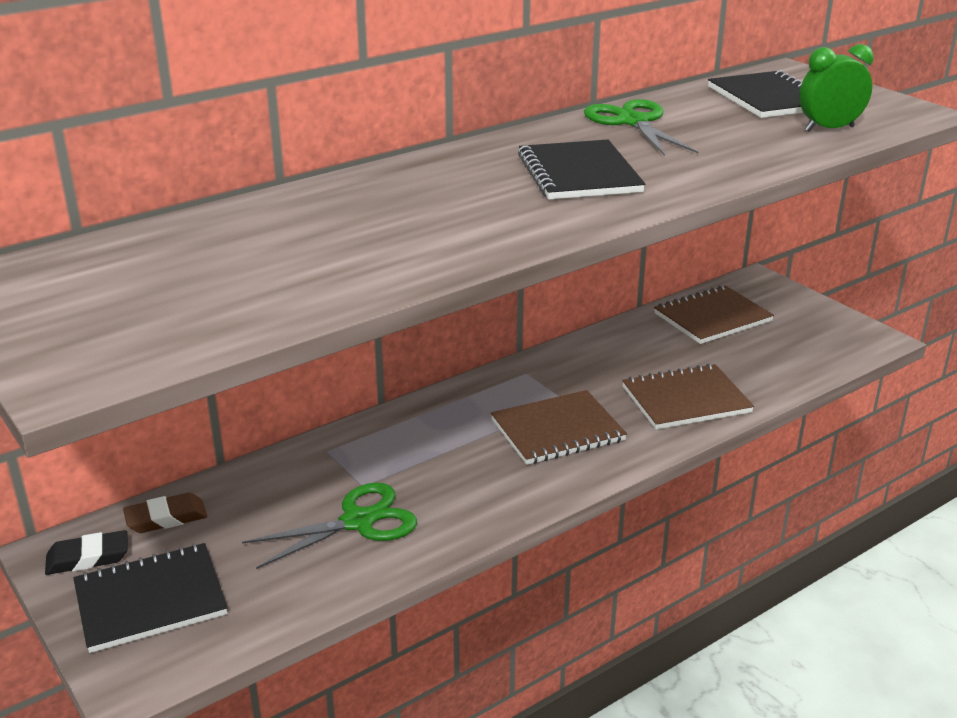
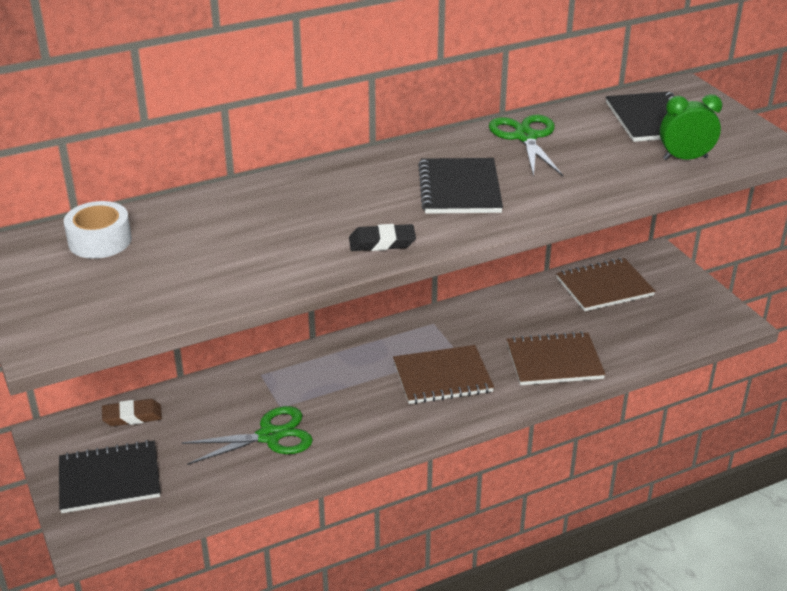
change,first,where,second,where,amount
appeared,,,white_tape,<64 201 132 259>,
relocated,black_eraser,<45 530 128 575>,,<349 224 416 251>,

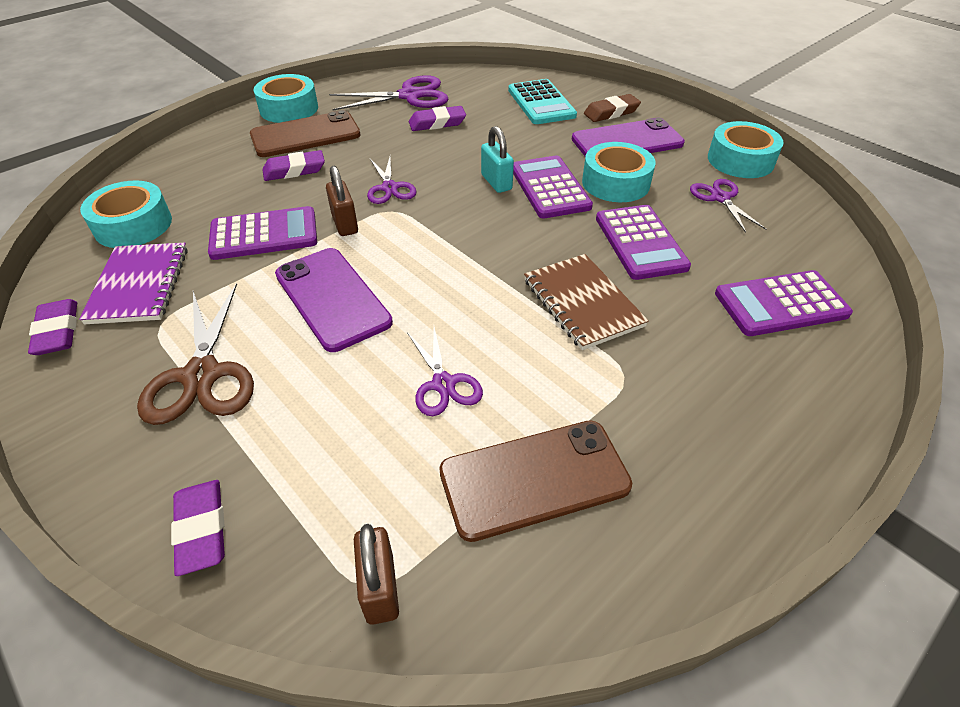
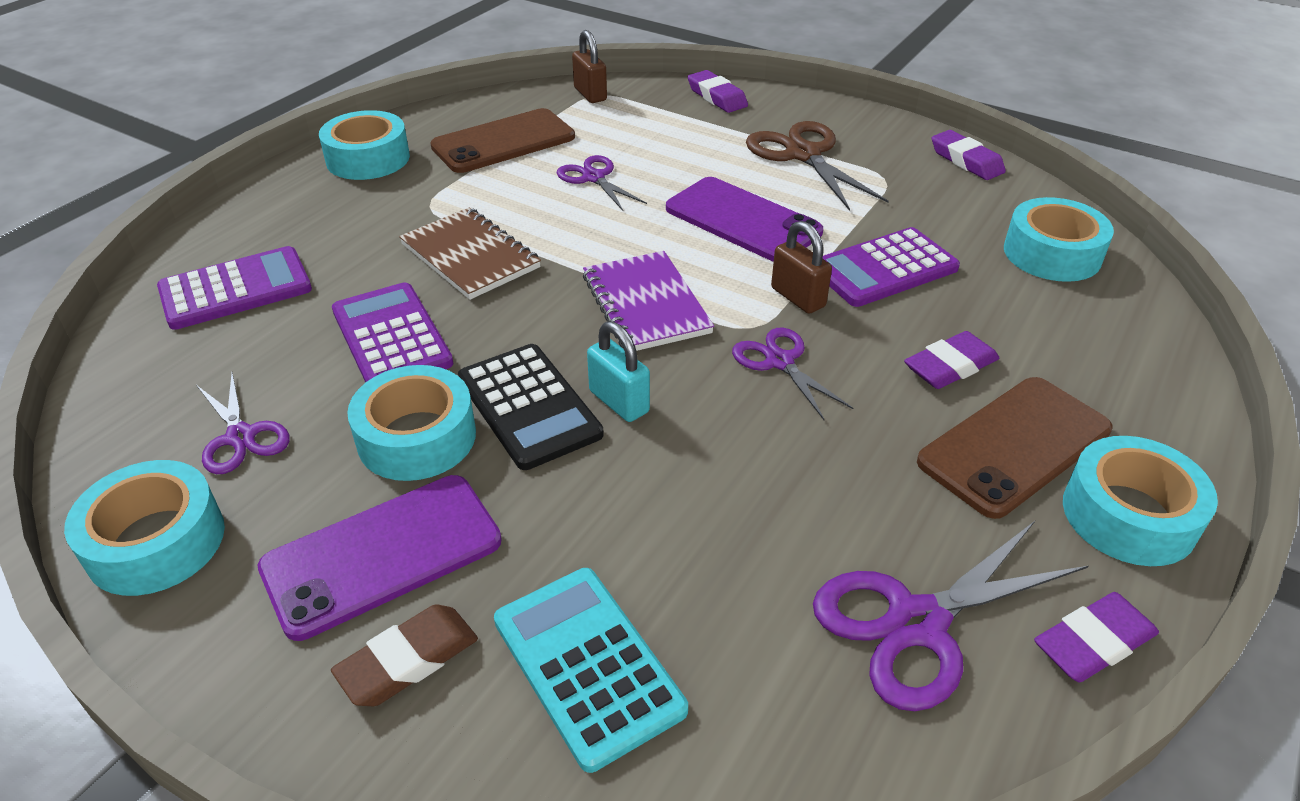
change,first,where,second,where,amount
appeared,,,turquoise_tape,<319 110 410 180>,
colour,purple_calculator,<513 155 593 219>,black_calculator,<458 344 604 470>,
relocated,purple_notebook,<79 243 188 324>,,<583 251 714 351>,
relocated,purple_eraser,<409 106 466 131>,,<1034 592 1159 682>,

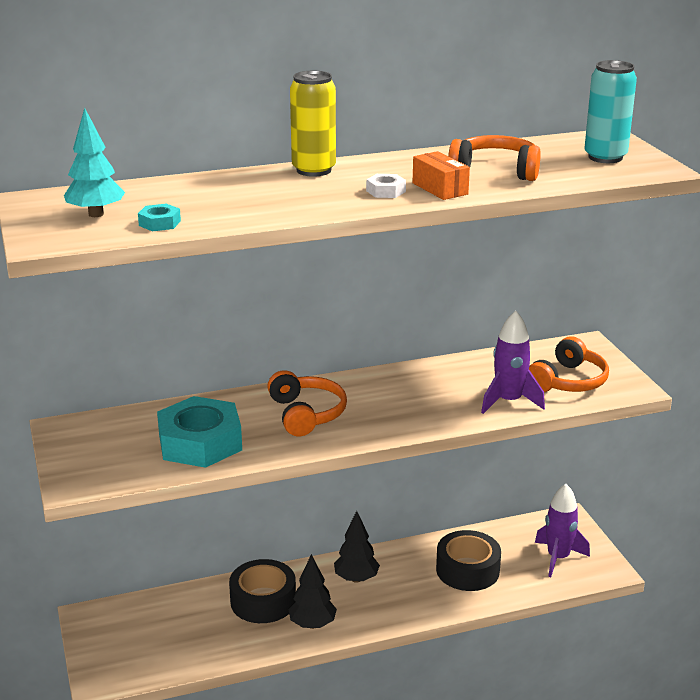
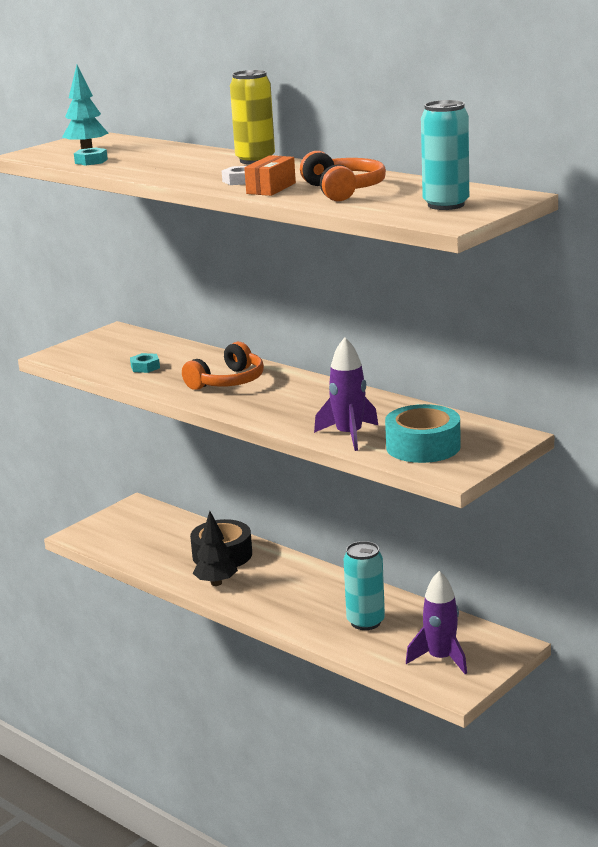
change,first,where,second,where,amount
size,turquoise_nut,<157 396 242 468>,,<130 353 160 373>,x0.41
exchanged,black_tape,<436 530 501 591>,turquoise_can,<344 541 385 630>,
exchanged,orange_headphones,<529 336 609 392>,turquoise_tape,<385 404 461 463>,
missing,black_tree,<334 511 380 583>,,,

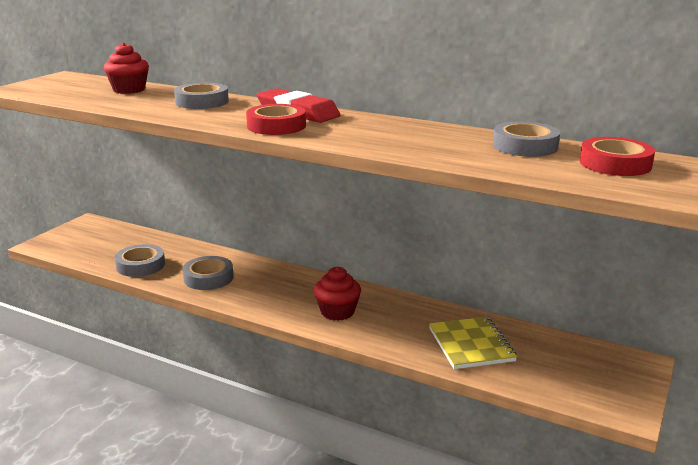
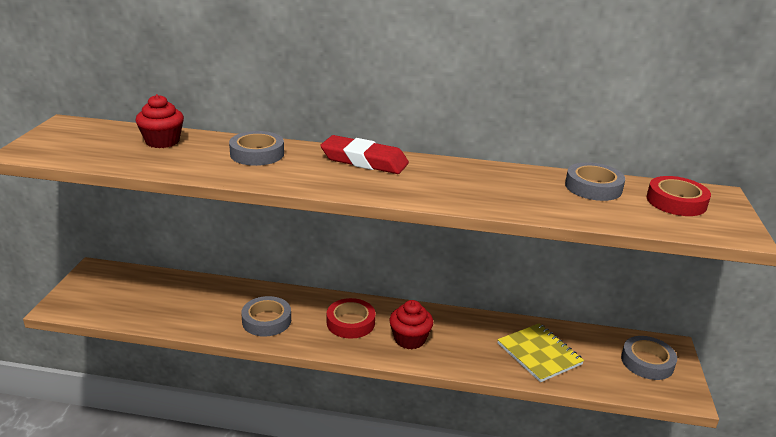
change,first,where,second,where,amount
relocated,red_tape,<246 104 306 135>,,<327 298 375 339>,
relocated,grey_tape,<115 244 165 277>,,<621 336 677 380>,

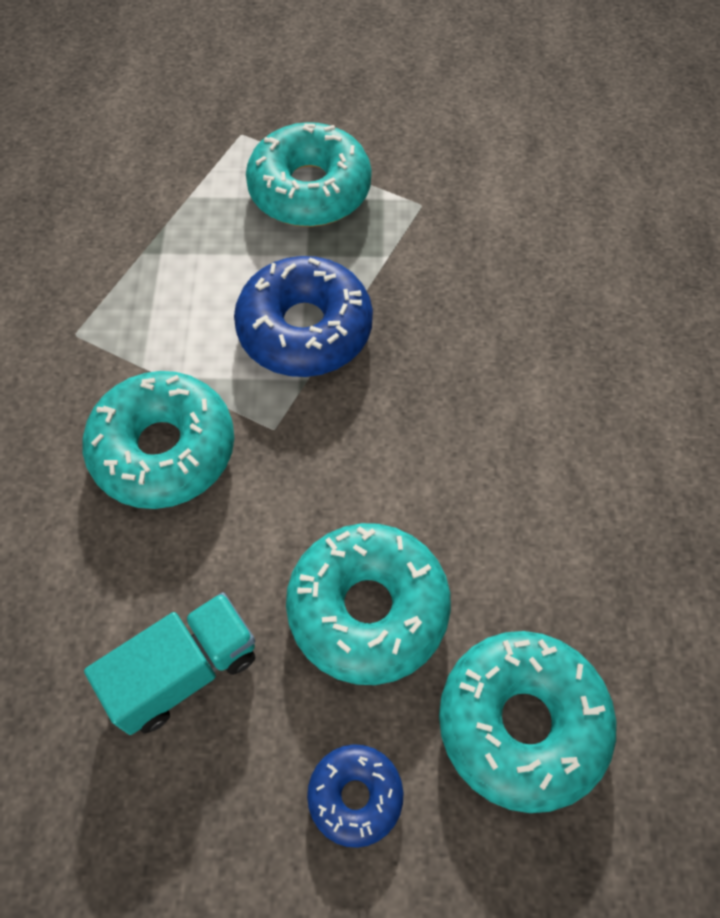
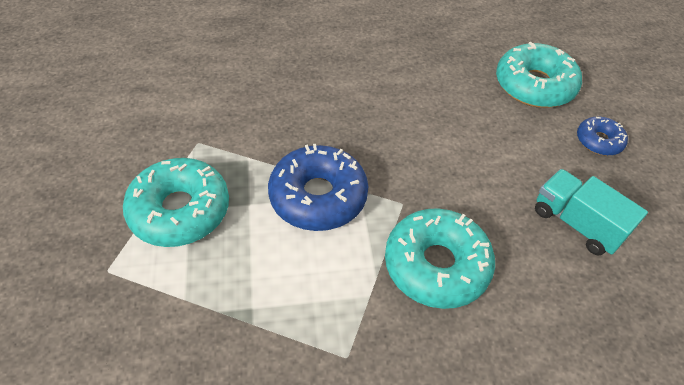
change,first,where,second,where,amount
missing,turquoise_donut,<286 523 451 685>,,,

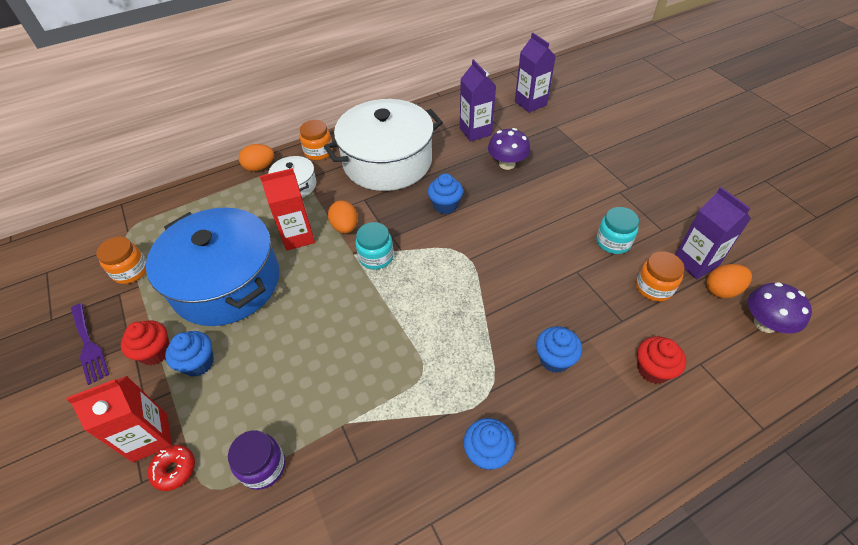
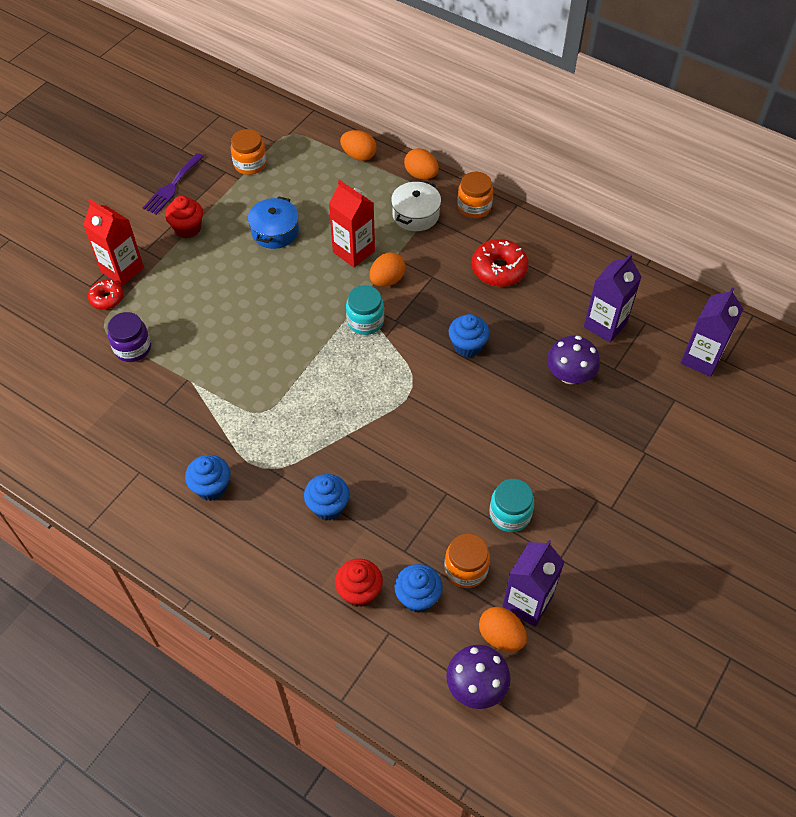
change,first,where,second,where,amount
size,blue_pot,<146 208 280 326>,,<248 197 299 249>,x0.46
appeared,,,orange_egg,<340 130 377 161>,
relocated,blue_cupcake,<165 331 214 377>,,<394 564 443 613>,
exchanged,white_pot,<324 99 443 191>,red_donut,<472 239 529 287>,

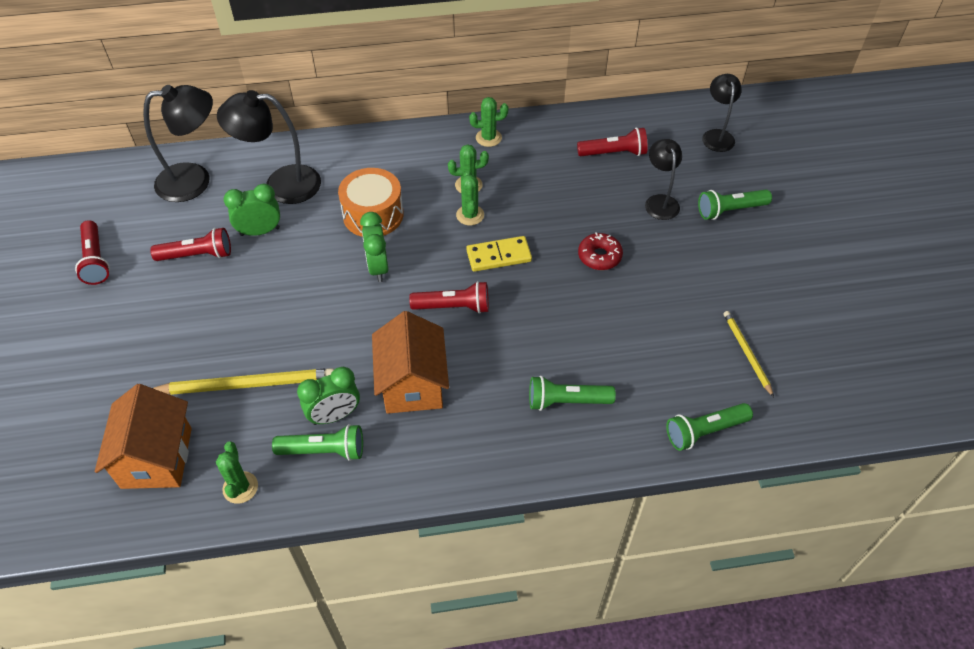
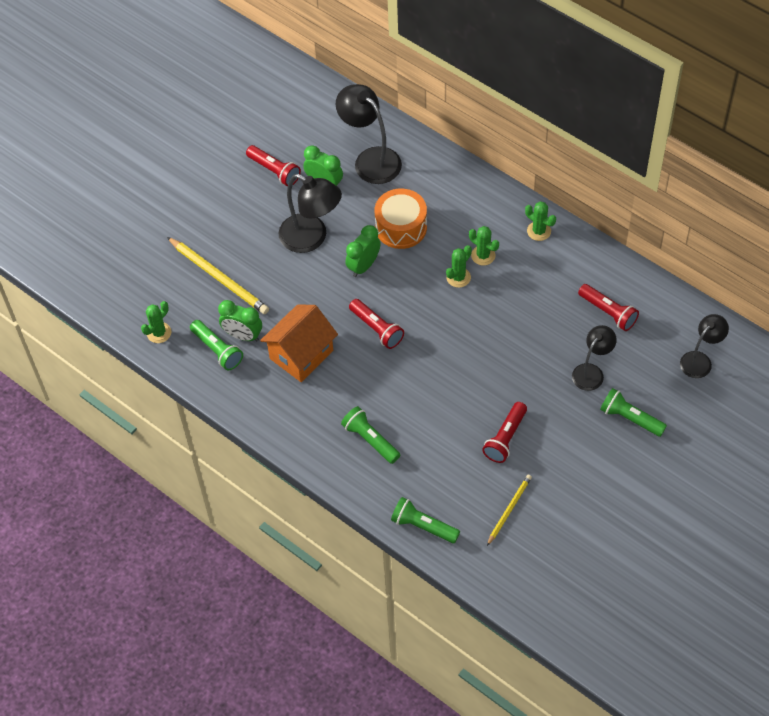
change,first,where,second,where,amount
relocated,black_lamp,<143 85 213 202>,,<278 174 342 253>,
relocated,red_flashlight,<75 220 110 285>,,<482 402 527 463>,
missing,orange_house,<95 384 192 489>,,,
missing,yellow_domino,<466 236 532 272>,,,
missing,red_donut,<578 232 623 270>,,,

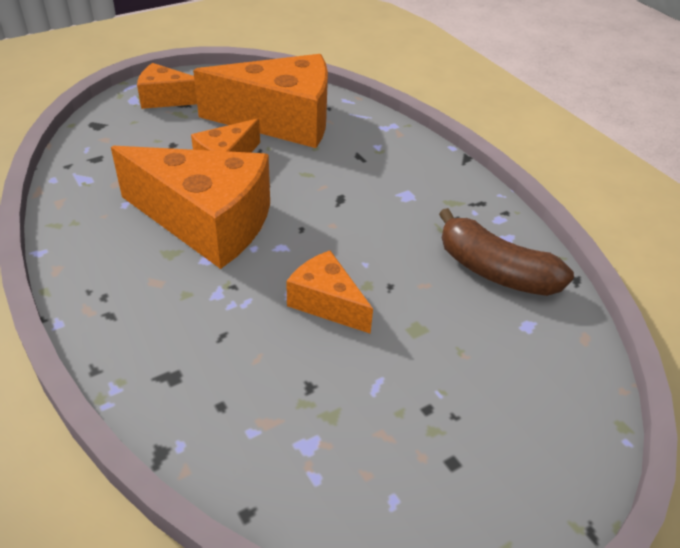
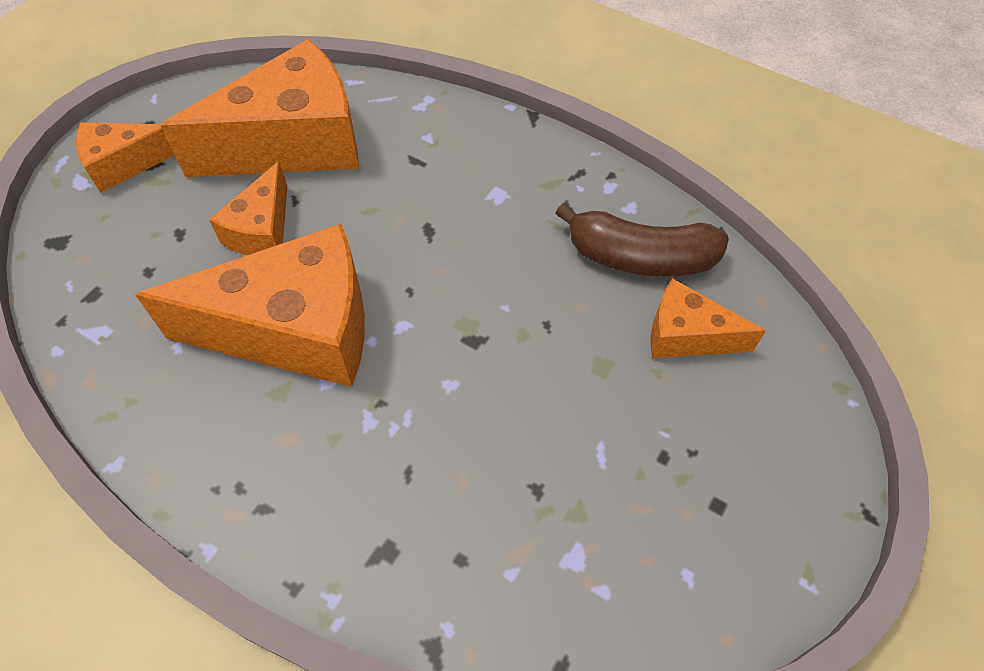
change,first,where,second,where,amount
relocated,orange_cheese,<286 251 373 334>,,<651 278 766 358>,

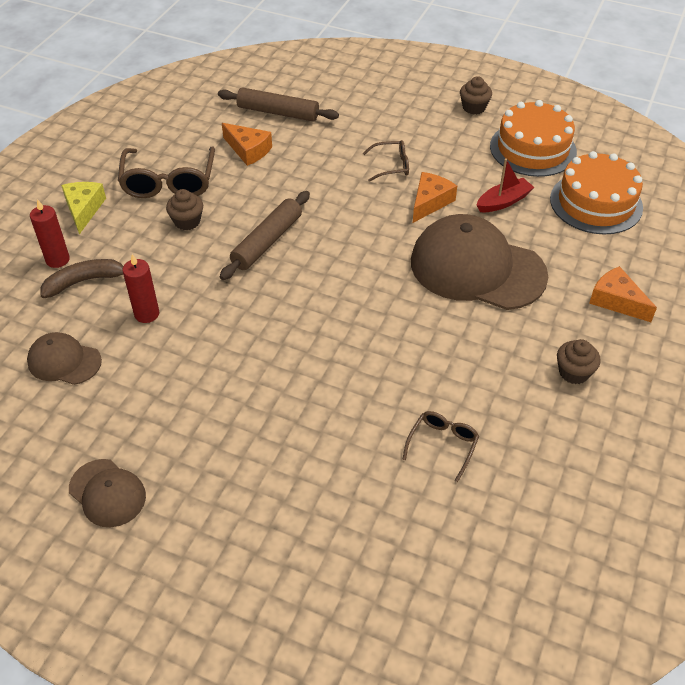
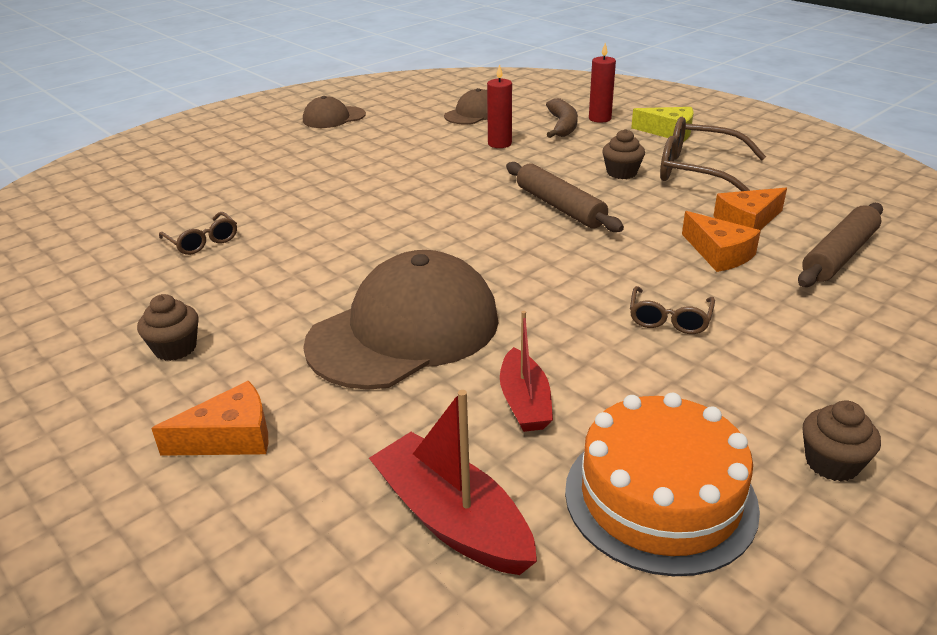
change,first,where,second,where,amount
exchanged,orange_cake,<550 151 643 234>,red_boat,<369 390 537 575>,
relocated,orange_cheese,<413 172 457 223>,,<682 211 761 272>,

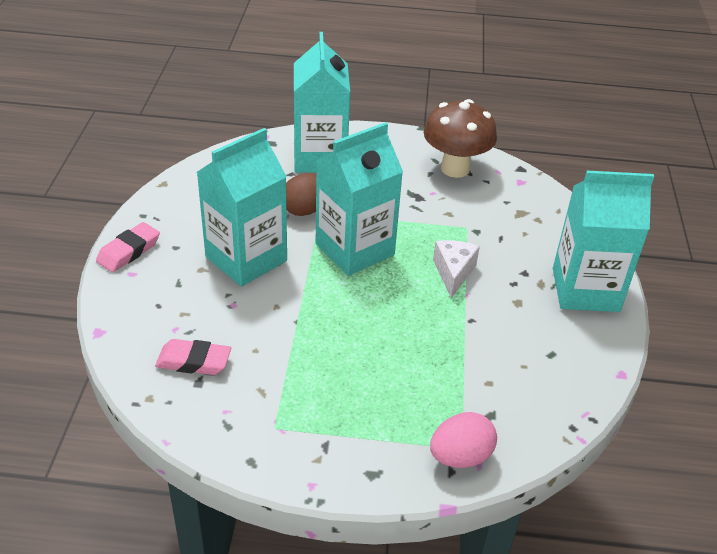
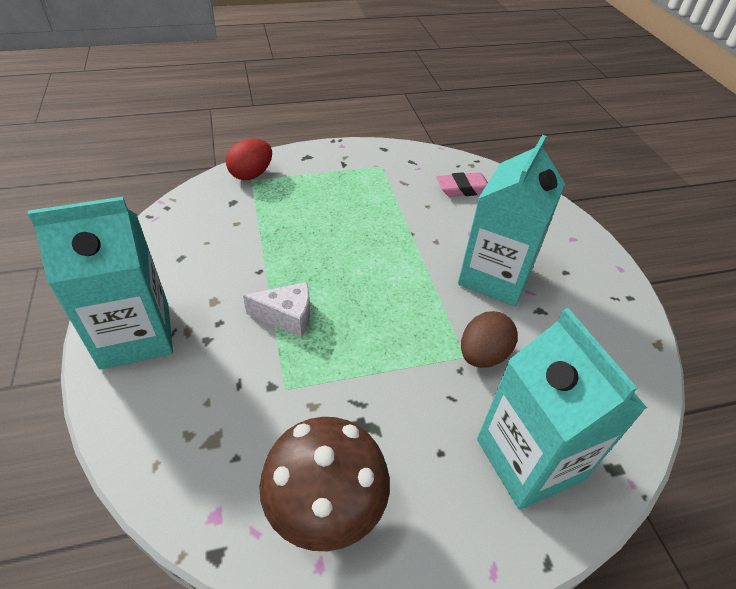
change,first,where,second,where,amount
colour,pink_egg,<430 412 497 468>,red_egg,<226 139 272 180>,
spun,white_cheese,<433 240 480 298>,,<243 282 310 338>,75 degrees counterclockwise
missing,pink_eraser,<96 222 160 272>,,,
missing,turquoise_carton,<316 122 403 276>,,,

